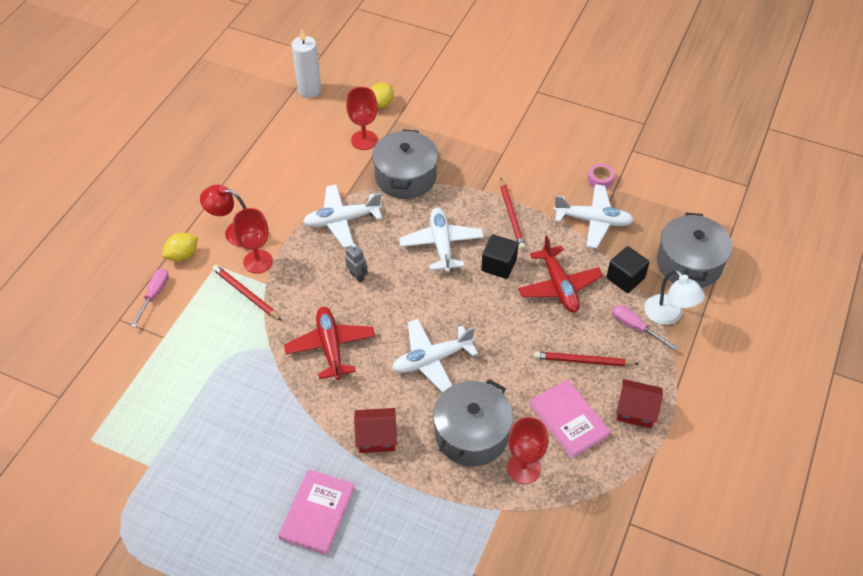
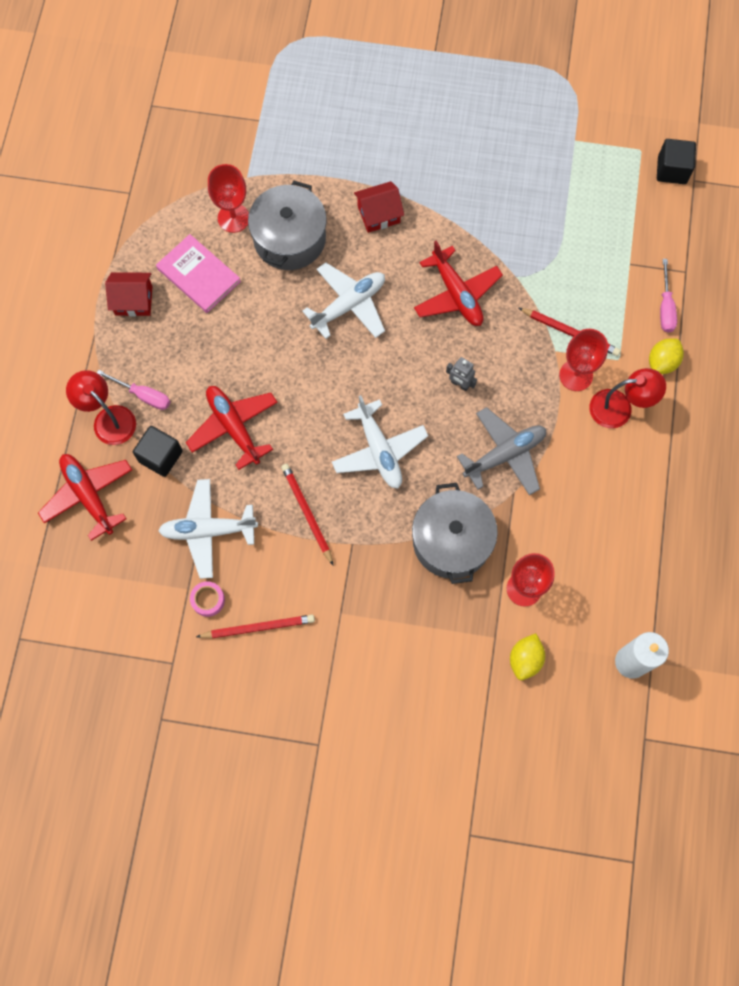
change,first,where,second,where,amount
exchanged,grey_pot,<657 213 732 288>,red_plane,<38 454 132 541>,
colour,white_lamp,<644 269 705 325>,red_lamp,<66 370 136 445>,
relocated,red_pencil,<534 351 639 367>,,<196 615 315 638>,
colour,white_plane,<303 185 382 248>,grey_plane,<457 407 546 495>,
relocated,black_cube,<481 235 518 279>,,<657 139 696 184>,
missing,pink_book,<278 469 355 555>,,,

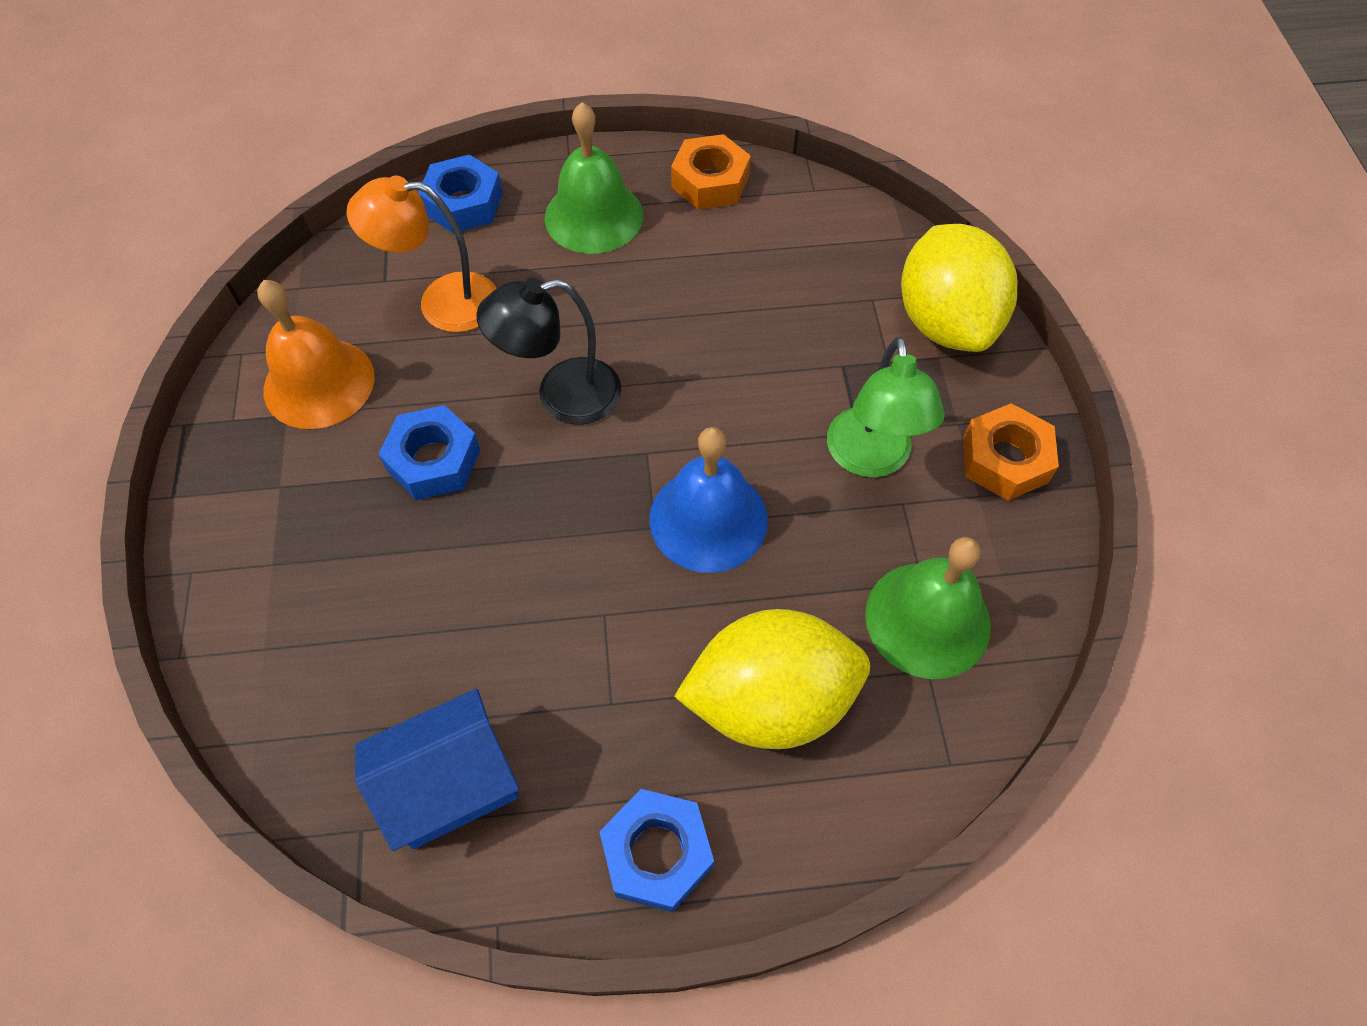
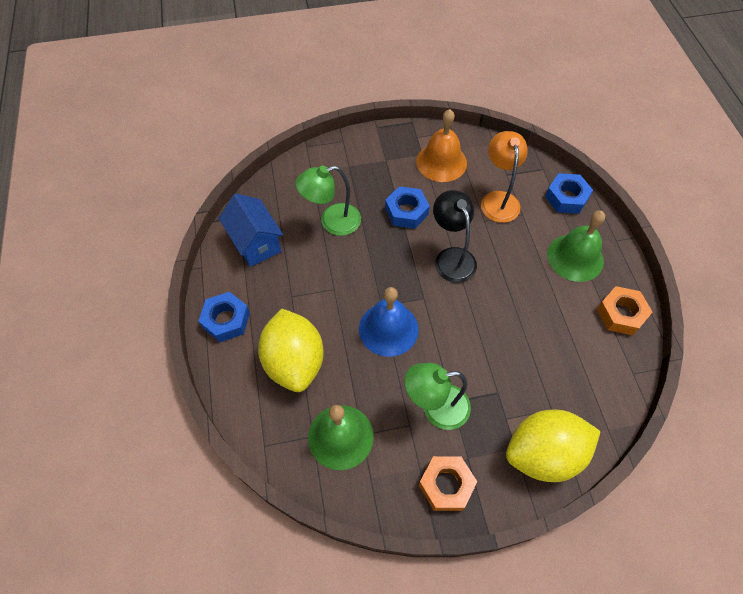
change,first,where,second,where,amount
appeared,,,green_lamp,<295 166 361 236>,

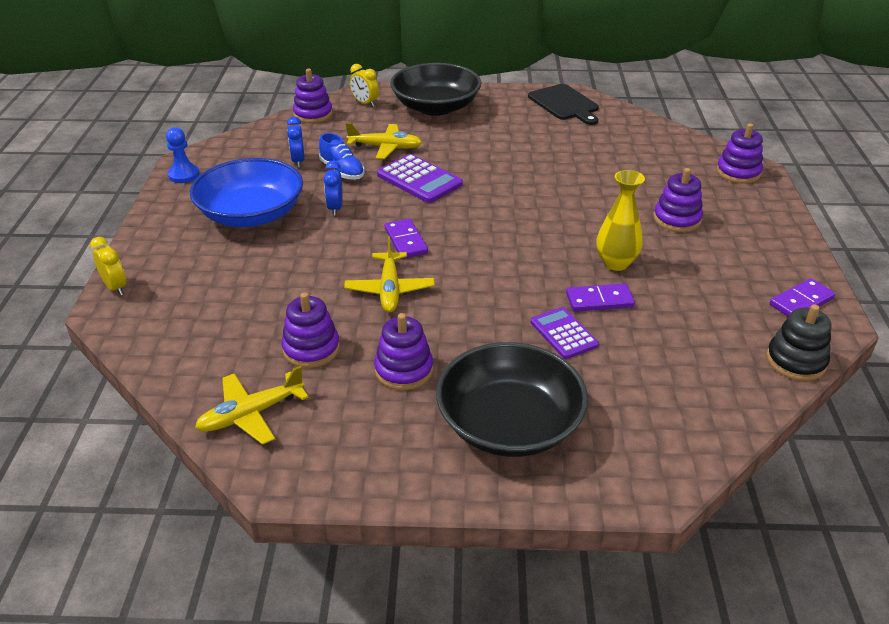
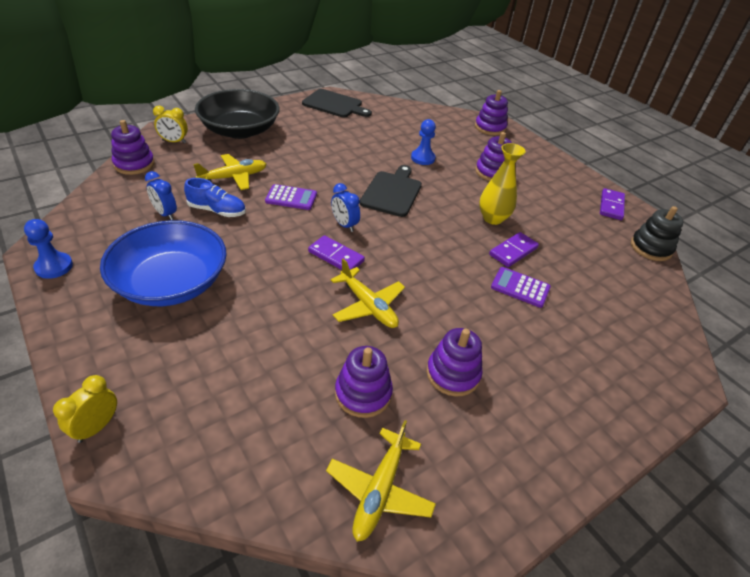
change,first,where,second,where,amount
spun,yellow_clock,<90 237 126 295>,,<53 375 117 443>,75 degrees counterclockwise
size,purple_calculator,<377 154 463 203>,,<265 184 317 210>,x0.66
relocated,blue_clock,<324 161 343 216>,,<331 183 360 232>,
appeared,,,black_cutting_board,<360 165 422 217>,
appeared,,,blue_pawn,<411 119 436 165>,
missing,black_bowl,<436 342 588 457>,,,

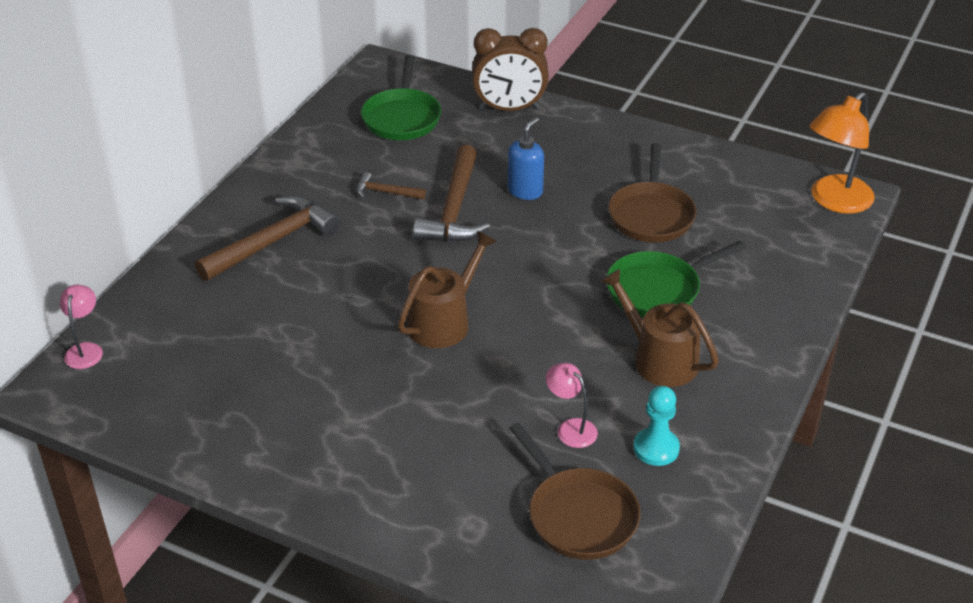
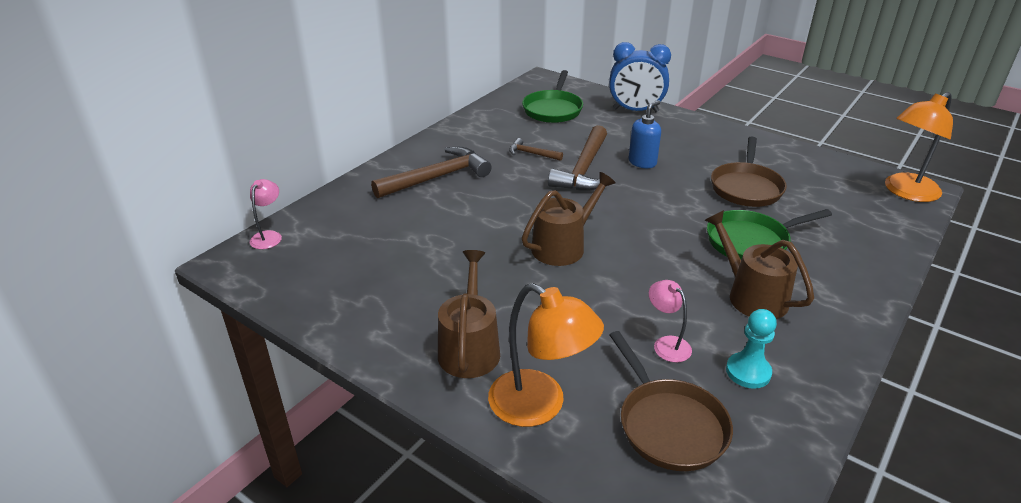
change,first,where,second,where,amount
appeared,,,brown_watering_can,<438 250 500 378>,
appeared,,,orange_lamp,<488 283 604 427>,
colour,brown_clock,<472 28 549 111>,blue_clock,<609 42 671 112>,

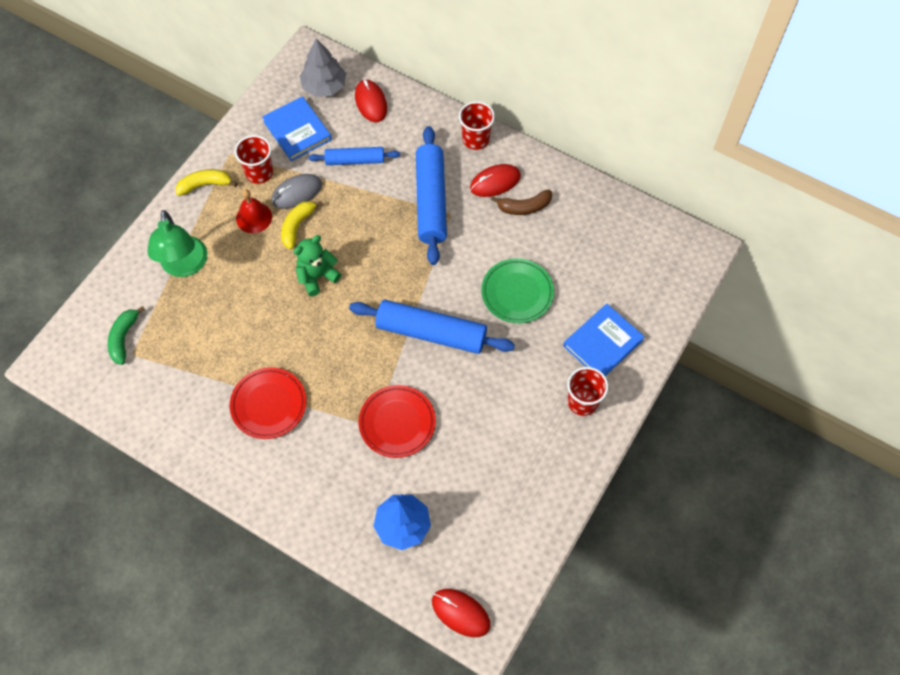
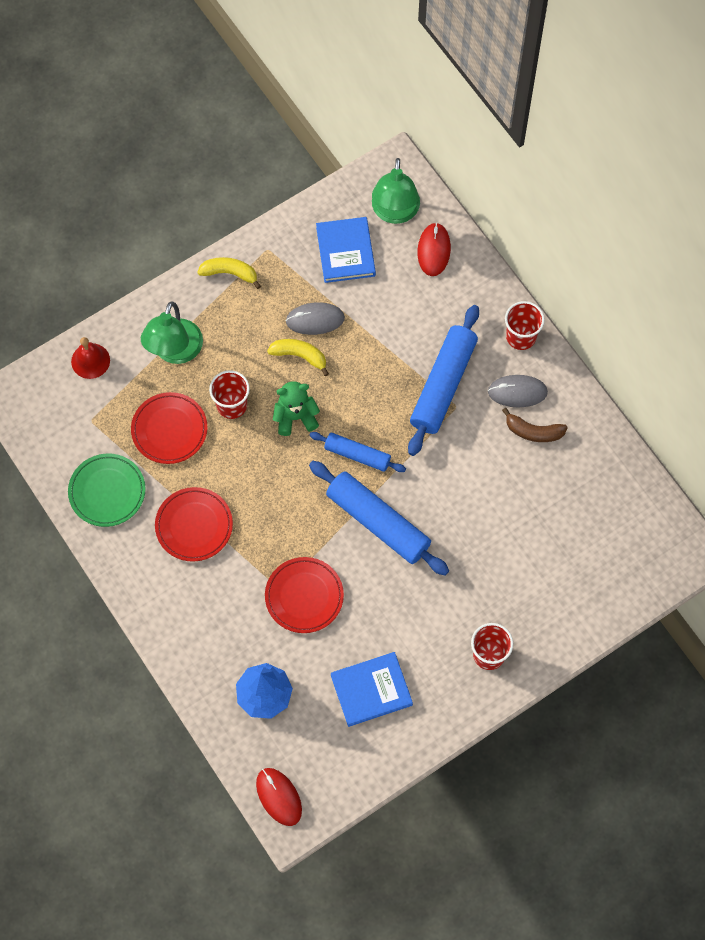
change,first,where,second,where,amount
relocated,green_plate,<481 258 554 323>,,<68 453 146 527>,
relocated,red_bell,<236 189 272 233>,,<71 337 110 379>,
appeared,,,red_plate,<131 392 208 464>,
relocated,red_cup,<235 135 273 184>,,<209 370 250 419>,
spun,yellow_banana,<281 201 323 249>,,<267 339 329 376>,60 degrees clockwise
relocated,blue_rolling_pin,<308 147 400 165>,,<309 432 406 472>,
relocated,blue_book,<563 304 645 376>,,<331 652 413 727>,
exchanged,grey_tree,<299 38 346 97>,green_lamp,<372 158 420 224>,
colour,red_mouse,<470 164 521 197>,grey_mouse,<488 375 548 407>,
missing,green_banana,<108 306 145 365>,,,

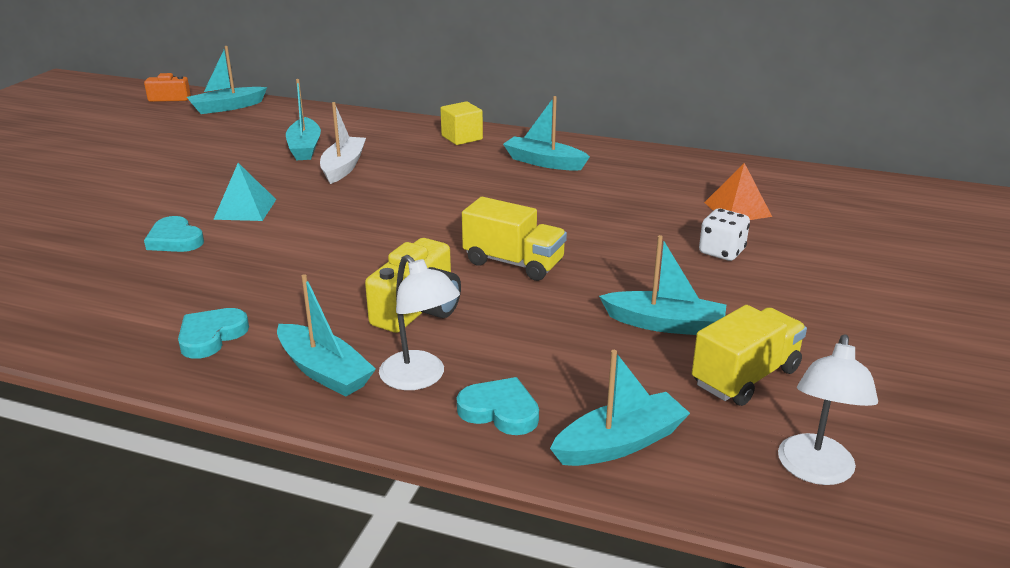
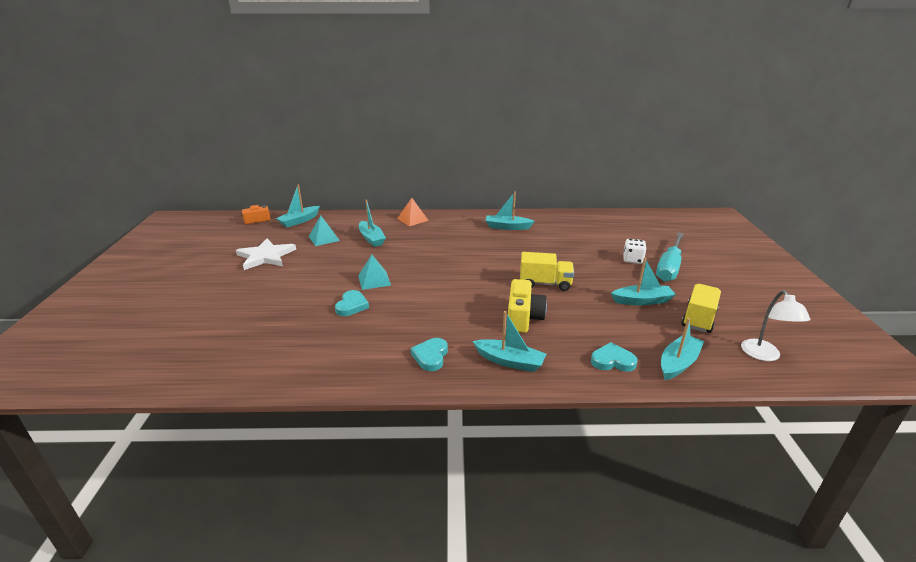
change,first,where,second,where,amount
appeared,,,white_star,<236 238 296 270>,
appeared,,,turquoise_pyramid,<309 215 340 246>,
spun,turquoise_heart,<144 216 204 252>,,<335 290 369 316>,105 degrees counterclockwise
relocated,orange_pyramid,<704 163 772 220>,,<397 198 429 226>,
appeared,,,turquoise_screwdriver,<656 232 684 282>,
missing,white_boat,<320 102 366 184>,,,
missing,white_lamp,<379 255 460 390>,,,
missing,yellow_cube,<440 101 483 145>,,,

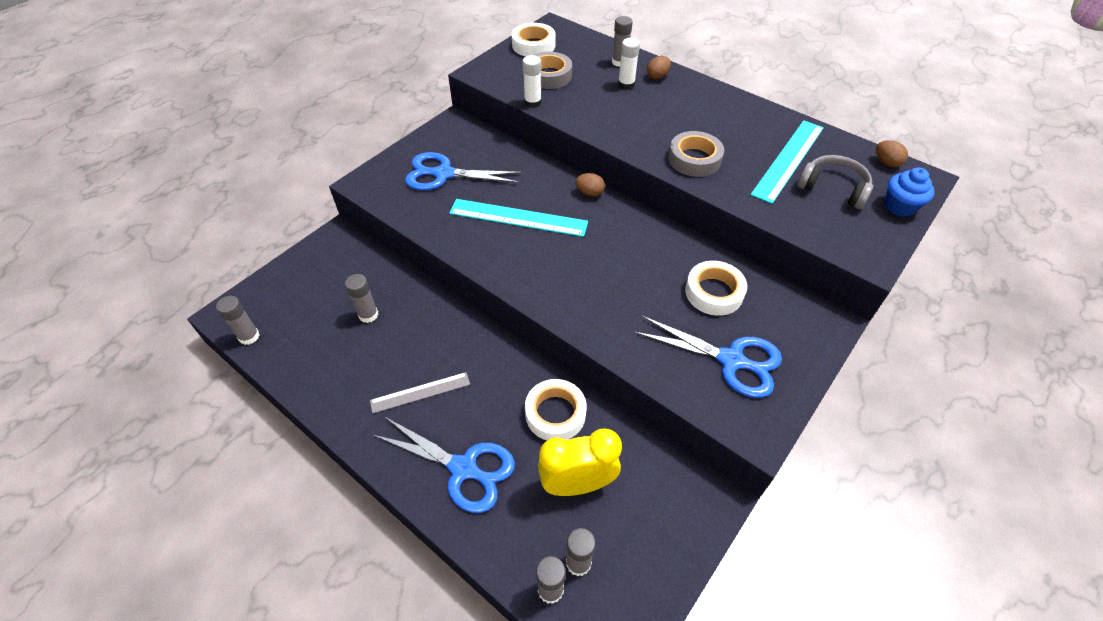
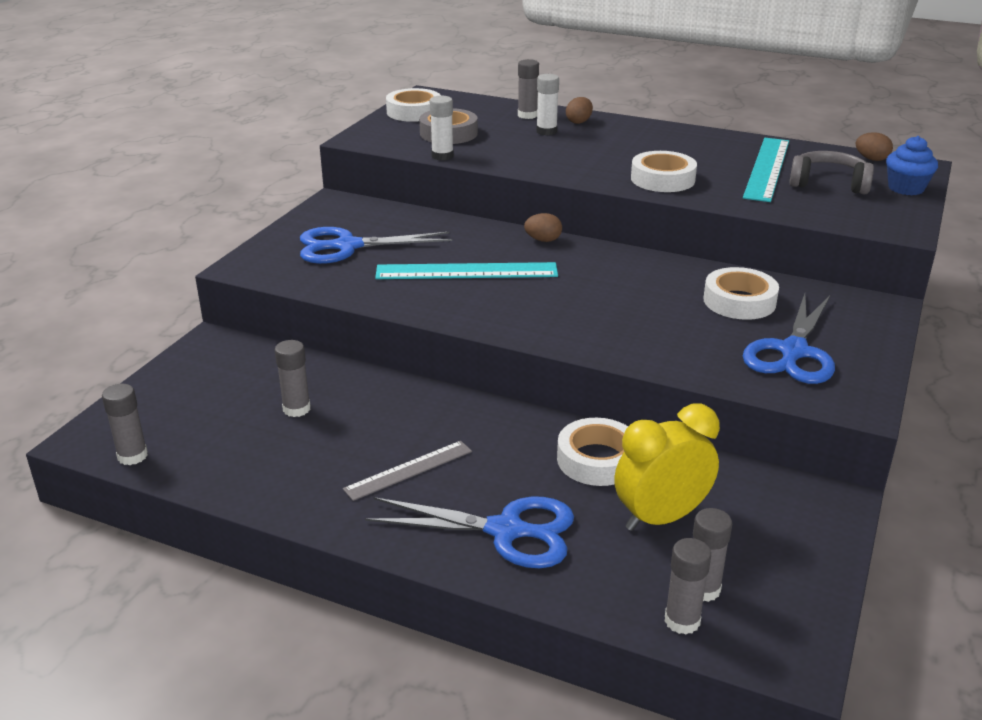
change,first,where,second,where,amount
colour,grey_tape,<668 131 724 177>,white_tape,<631 151 697 192>,
spun,blue_scissors,<634 316 782 398>,,<743 294 835 384>,105 degrees clockwise

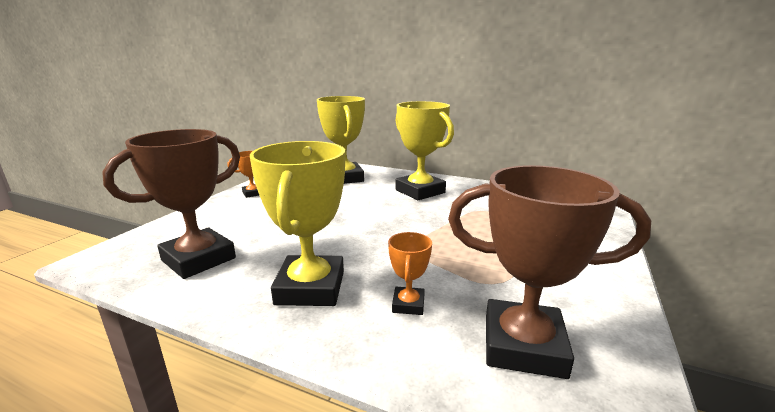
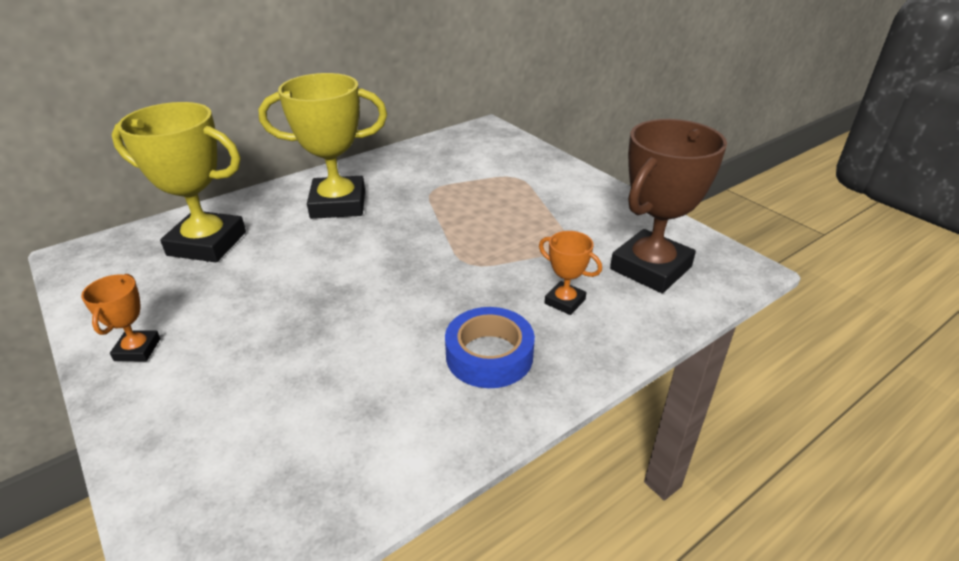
change,first,where,second,where,amount
exchanged,yellow_trophy,<250 141 345 306>,blue_tape,<445 307 535 388>,
missing,brown_trophy,<102 129 240 279>,,,

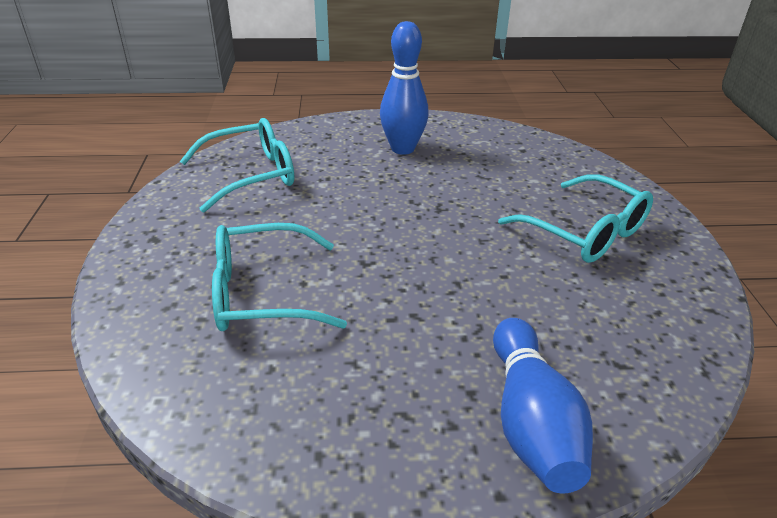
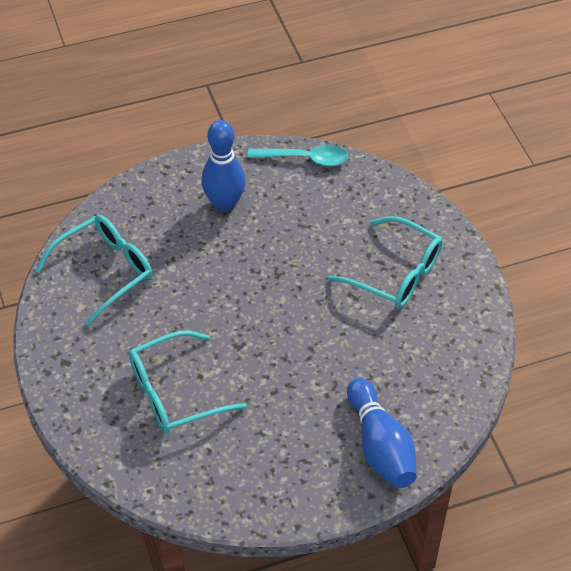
change,first,where,second,where,amount
appeared,,,turquoise_spoon,<248 145 348 166>,

